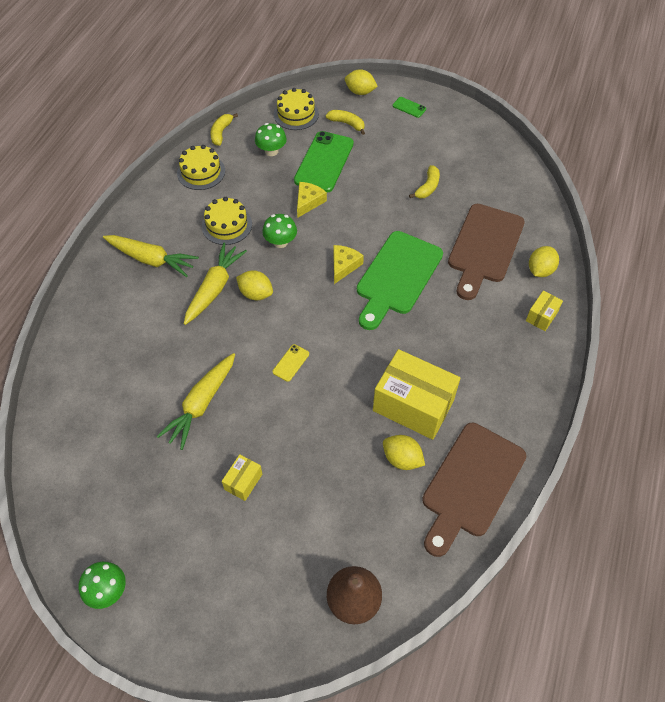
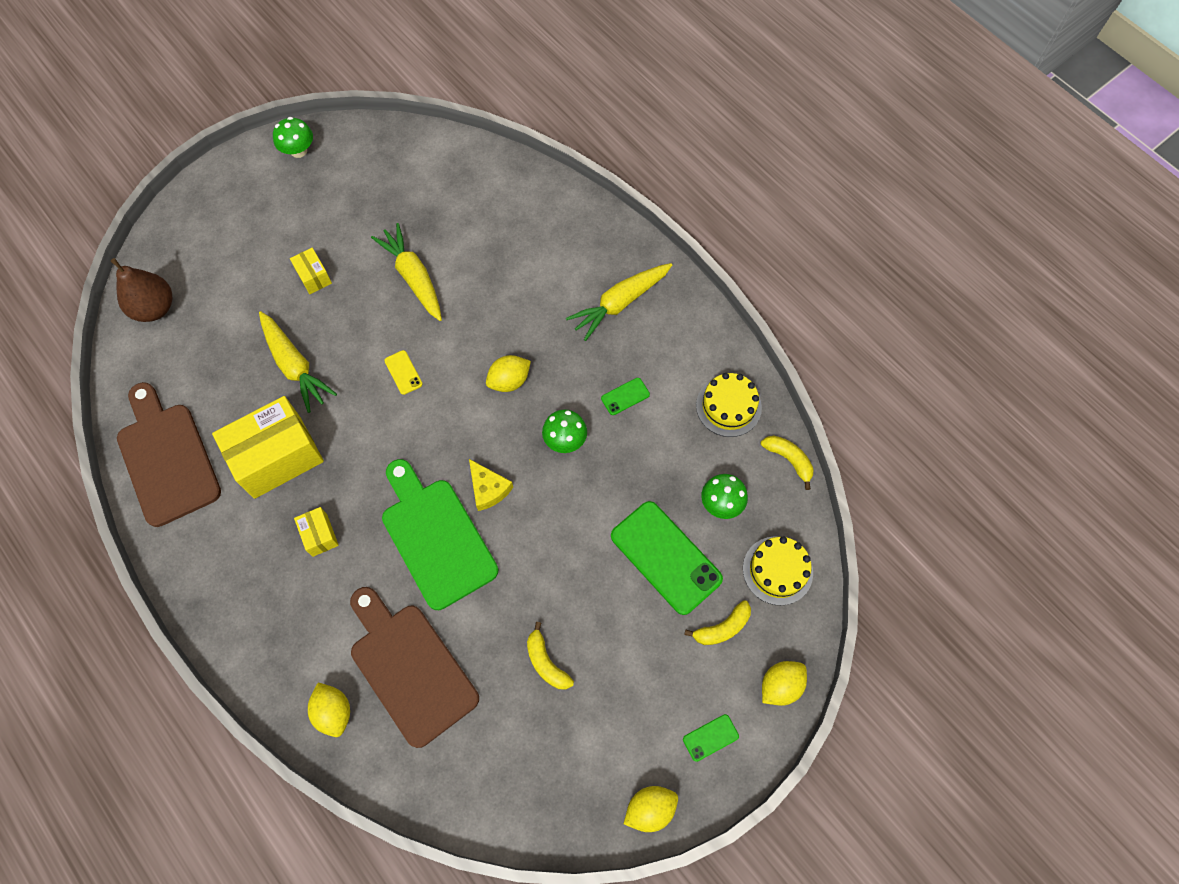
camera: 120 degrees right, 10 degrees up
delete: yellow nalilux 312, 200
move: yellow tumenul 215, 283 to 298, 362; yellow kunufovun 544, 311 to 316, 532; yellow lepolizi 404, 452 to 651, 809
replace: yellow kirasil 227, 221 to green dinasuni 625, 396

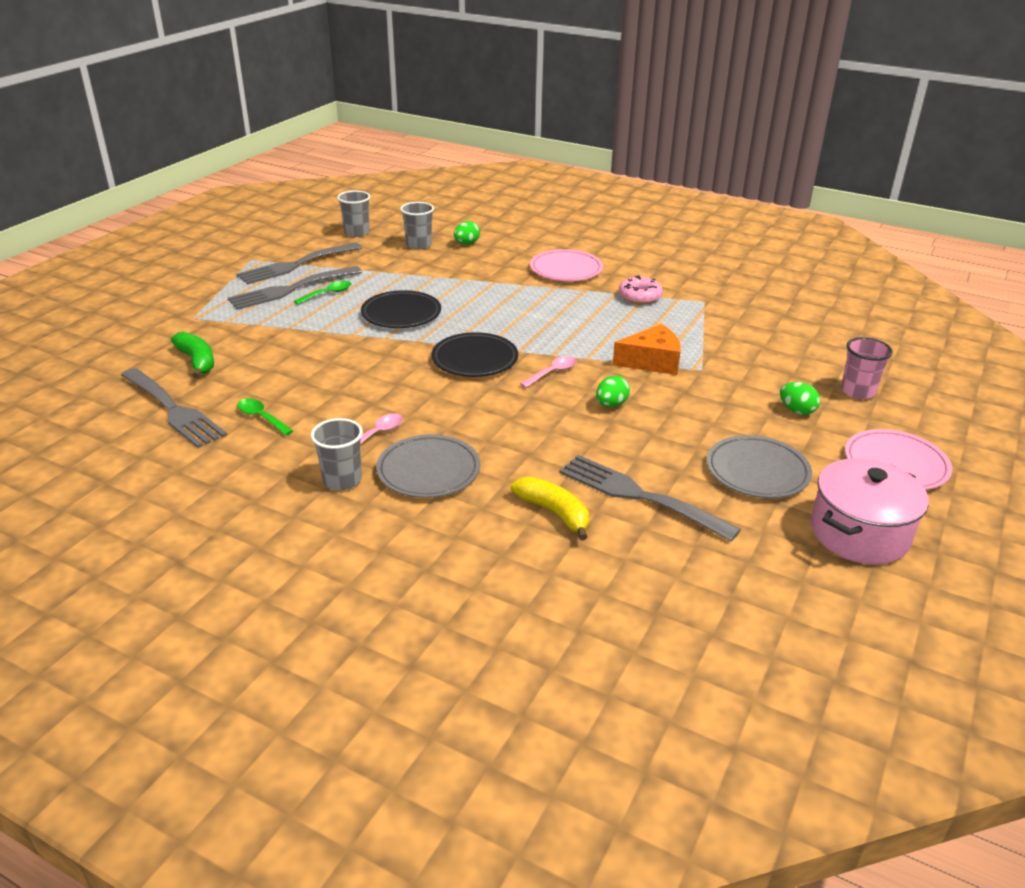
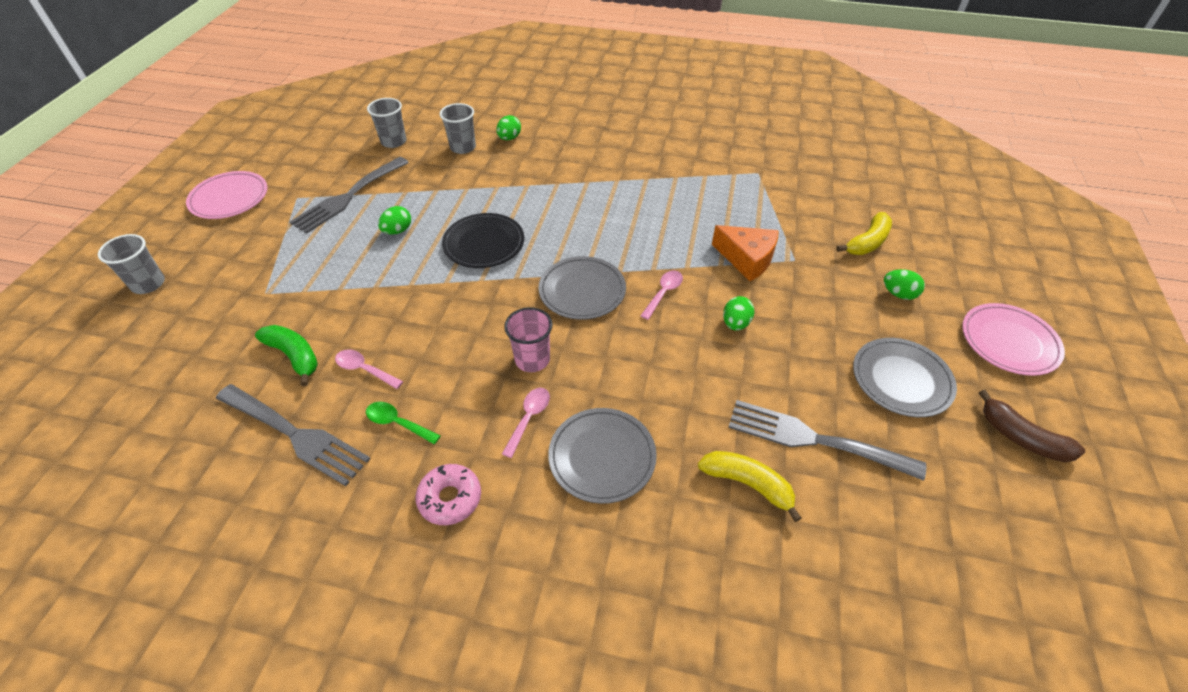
camera: 15 degrees left, 15 degrees up
delete: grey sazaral 295, 288
insert: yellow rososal 864, 233; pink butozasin 369, 369
move: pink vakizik 566, 265 to 226, 195; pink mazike 641, 289 to 448, 494; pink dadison 867, 368 to 528, 339; grey dadison 337, 454 to 131, 264
replace: green butozasin 322, 293 to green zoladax 394, 220; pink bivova 870, 511 to brown rososal 1032, 425
recolor: black vakizik 475, 354 to grey vakizik 582, 288
rotate: orange nalilux 647, 349 = 745, 253 60 degrees clockwise

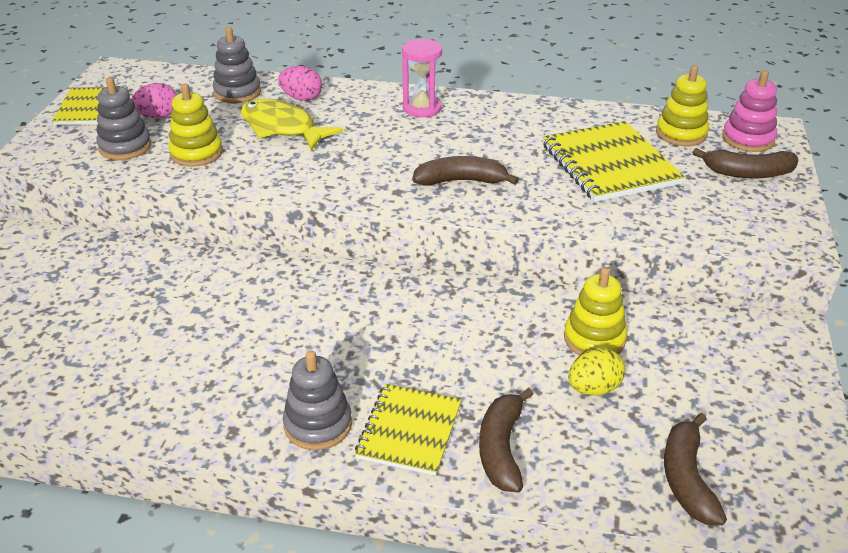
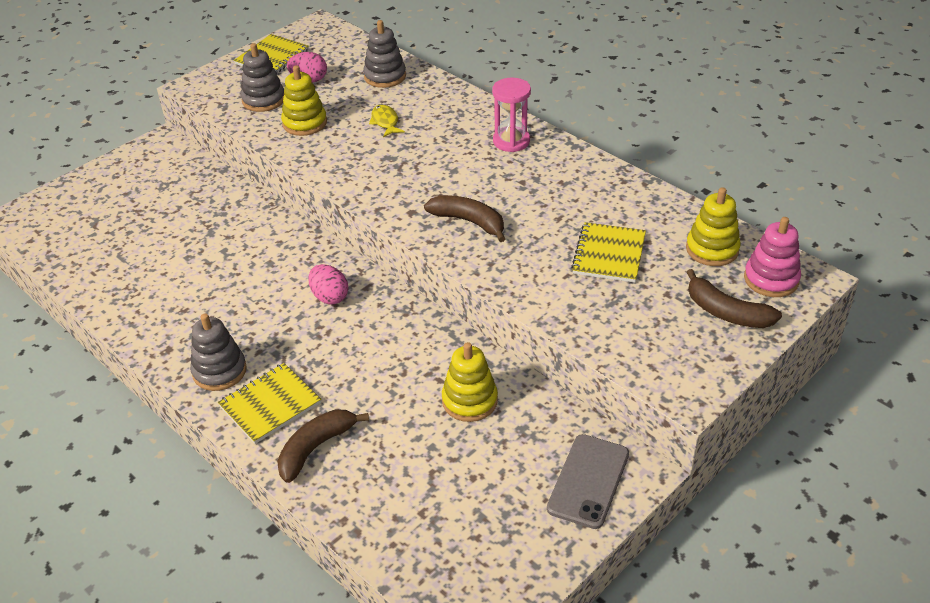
camera: 35 degrees right, 5 degrees up
delete: yellow zoladax 596, 372; brown rososal 695, 469
insert: grey dinasuni 588, 481
move: pink zoladax 300, 83 to 328, 284
resize: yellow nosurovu 292, 125 = 387, 121 x0.53; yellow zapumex 614, 161 = 608, 252 x0.66

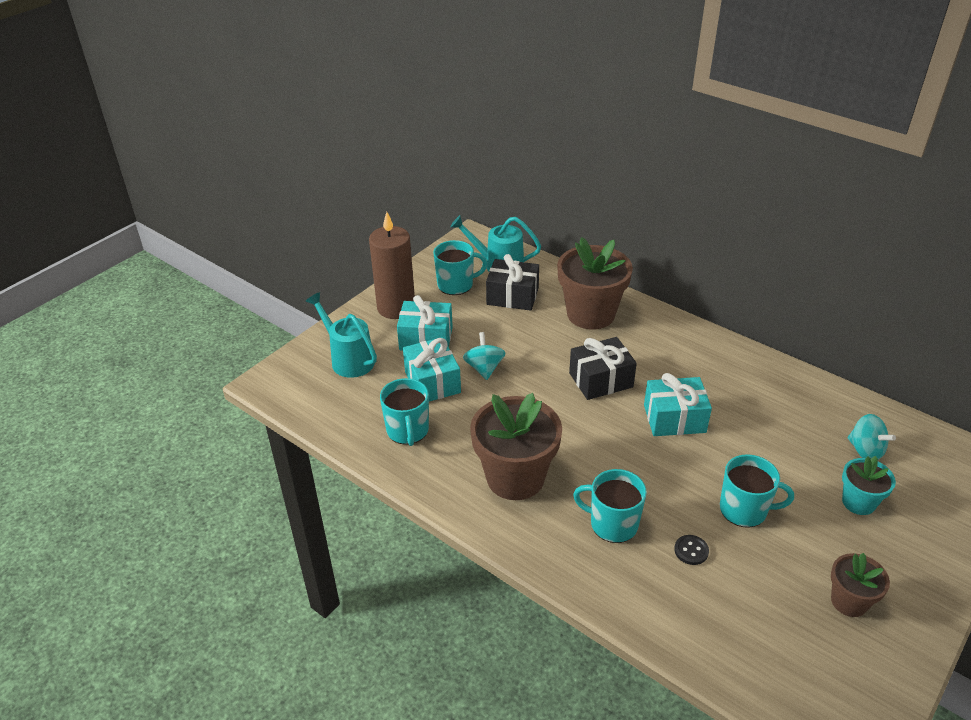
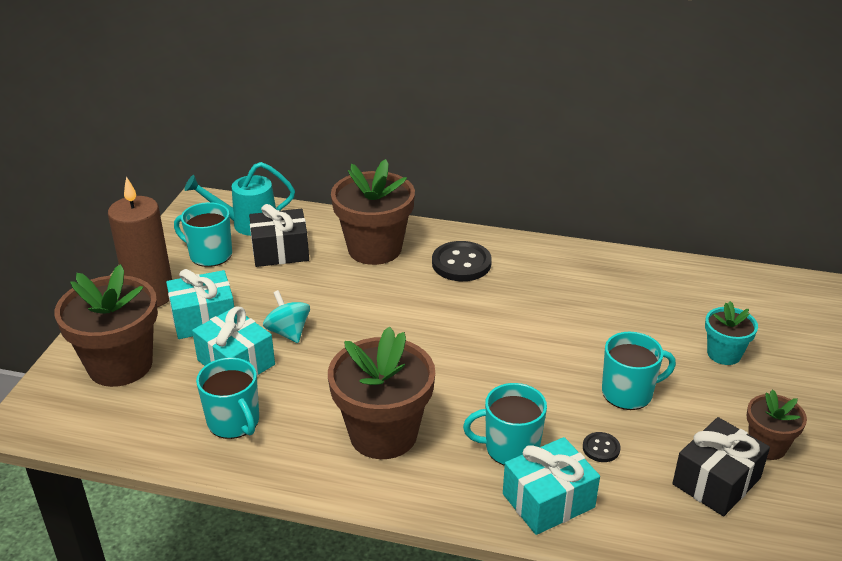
camera: 25 degrees left, 5 degrees down
delete: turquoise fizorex 871, 437
insert: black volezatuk 462, 261
move: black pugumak 603, 368 to 721, 466; turquoise pugumak 678, 404 to 551, 486
replace: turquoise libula 341, 335 to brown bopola 106, 325
rotate: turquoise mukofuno 460, 267 = 203, 234 120 degrees counterclockwise

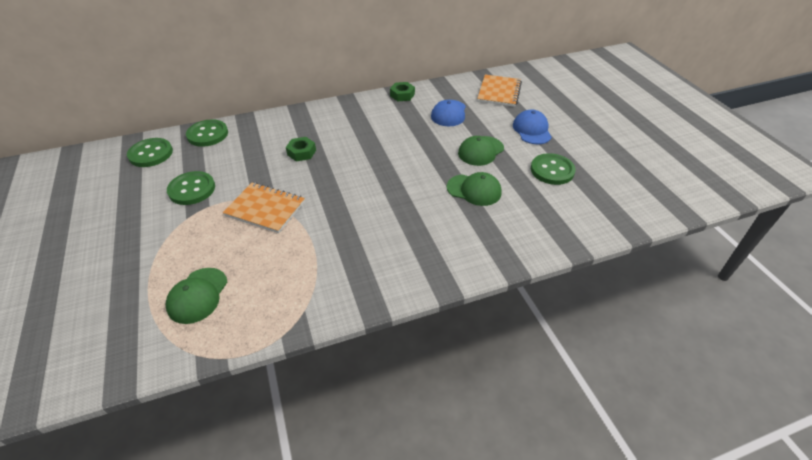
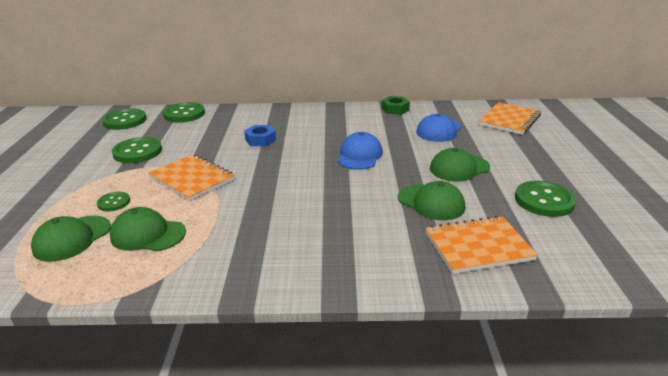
camera: 20 degrees right, 15 degrees down
insert: green volezatuk 113, 201; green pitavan 148, 229; orange zapumex 481, 245
move: blue pitavan 532, 127 to 360, 151
recolor: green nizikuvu 301, 149 to blue nizikuvu 260, 135

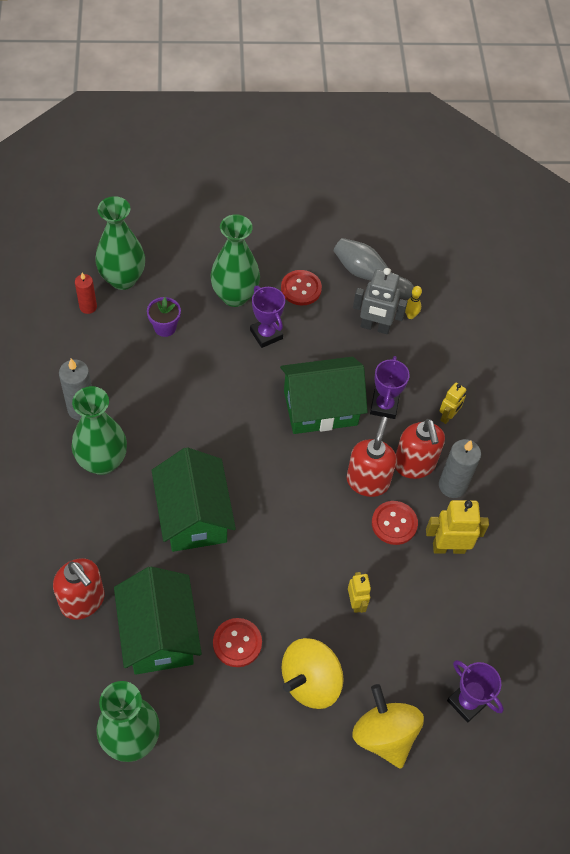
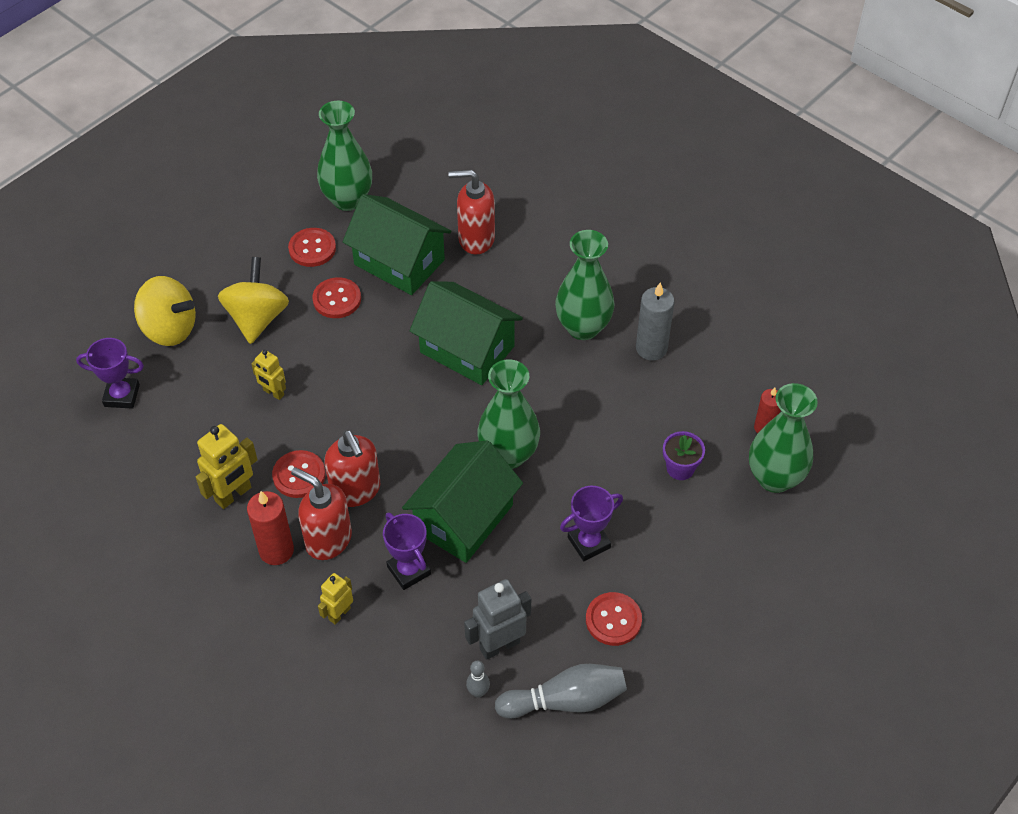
camera: 140 degrees right, 5 degrees down
insert: red volezatuk 312, 247
move: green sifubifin 235, 260 to 508, 414
recolor: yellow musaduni 413, 302 to grey musaduni 478, 679; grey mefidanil 460, 468 to red mefidanil 270, 528
rotate: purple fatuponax 267, 317 = 591, 523 45 degrees counterclockwise; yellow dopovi 452, 403 = 335, 599 45 degrees clockwise

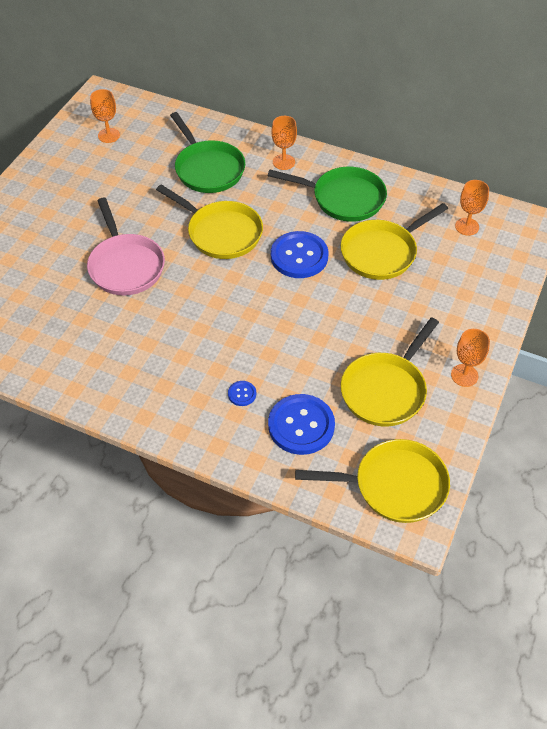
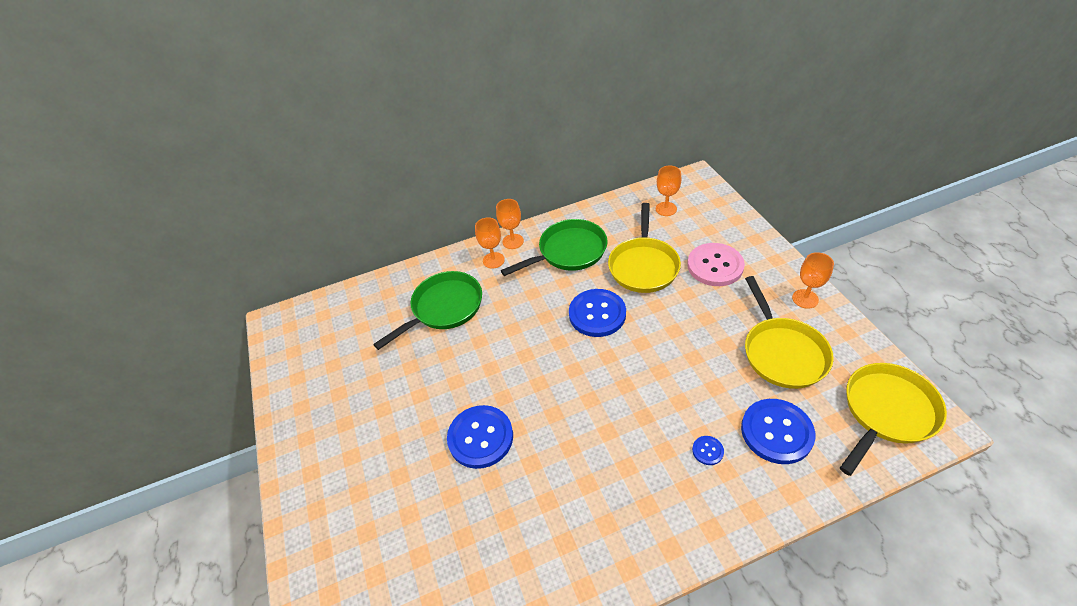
camera: 40 degrees left, 5 degrees down
delete: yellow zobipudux 209, 221
insert: pink volezatuk 716, 264
move: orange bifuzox 105, 116 to 510, 224
replace: pink zobipudux 126, 247 to blue volezatuk 480, 437
rotate: green zobipudux 207, 152 = 427, 310 60 degrees counterclockwise

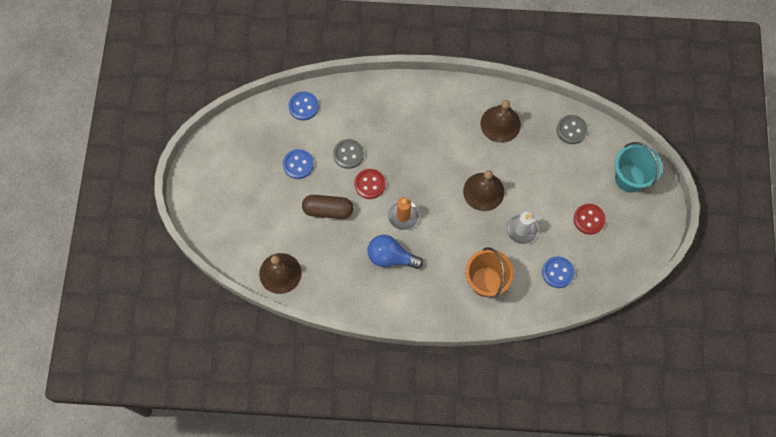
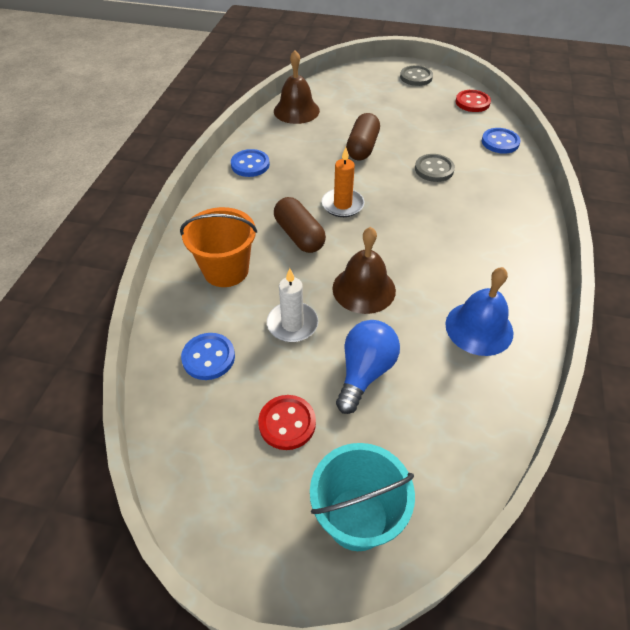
camera: 100 degrees right, 20 degrees down
insert: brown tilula 300, 225
move: grey volezatuk 572, 129 to 416, 75; blue volezatuk 298, 164 to 250, 163; red volezatuk 370, 184 to 473, 101; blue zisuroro 395, 252 to 368, 367
recolor: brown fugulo 500, 121 to blue fugulo 479, 311

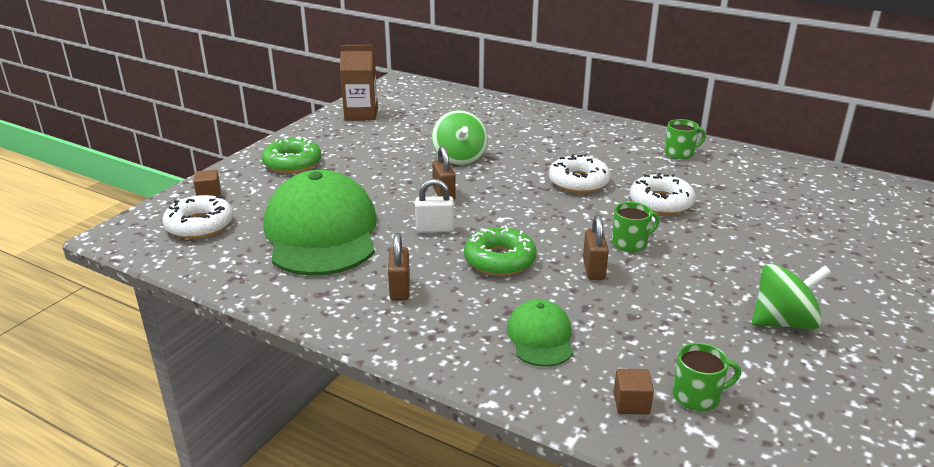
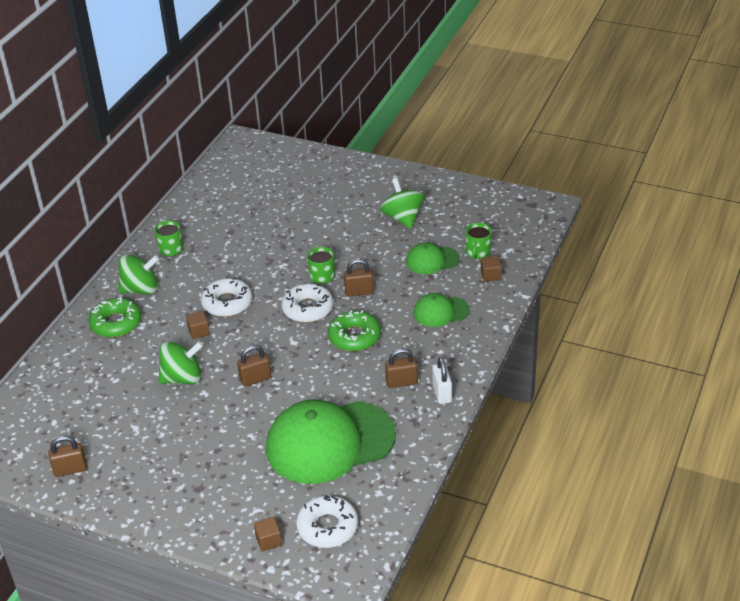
camera: 95 degrees left, 10 degrees up
insert: green pitavan 433, 258; green fizorex 138, 274; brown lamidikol 198, 325
move: green mazike 291, 154 to 114, 317; white mazike 663, 194 to 307, 303; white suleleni 434, 206 to 442, 380
replace: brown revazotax 359, 83 to brown suleleni 67, 456
rotate: green mukofuno 707, 377 = 478, 241 150 degrees counterclockwise

